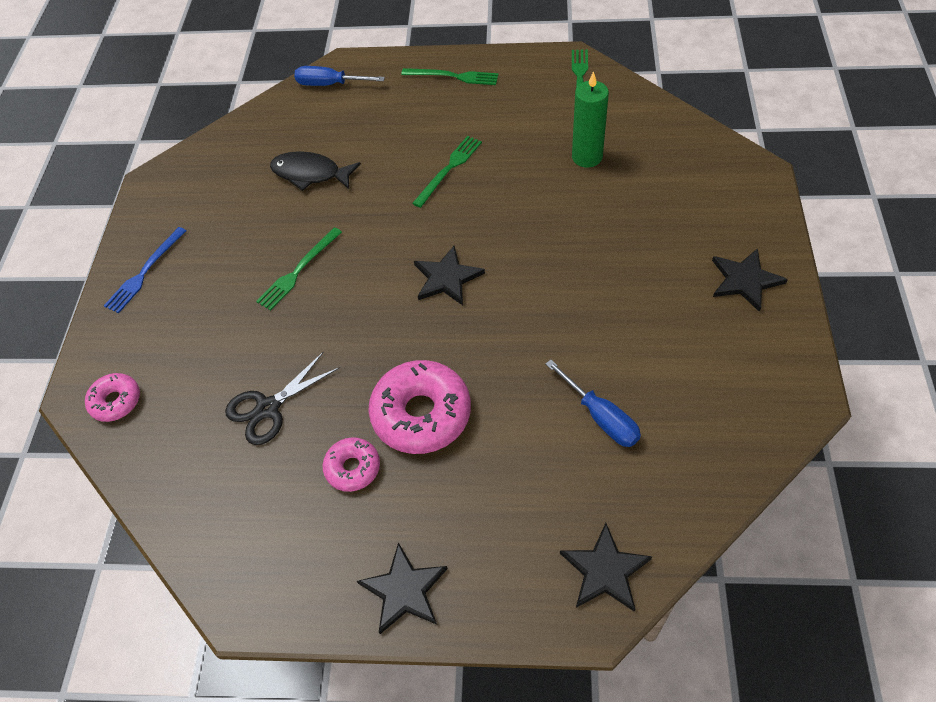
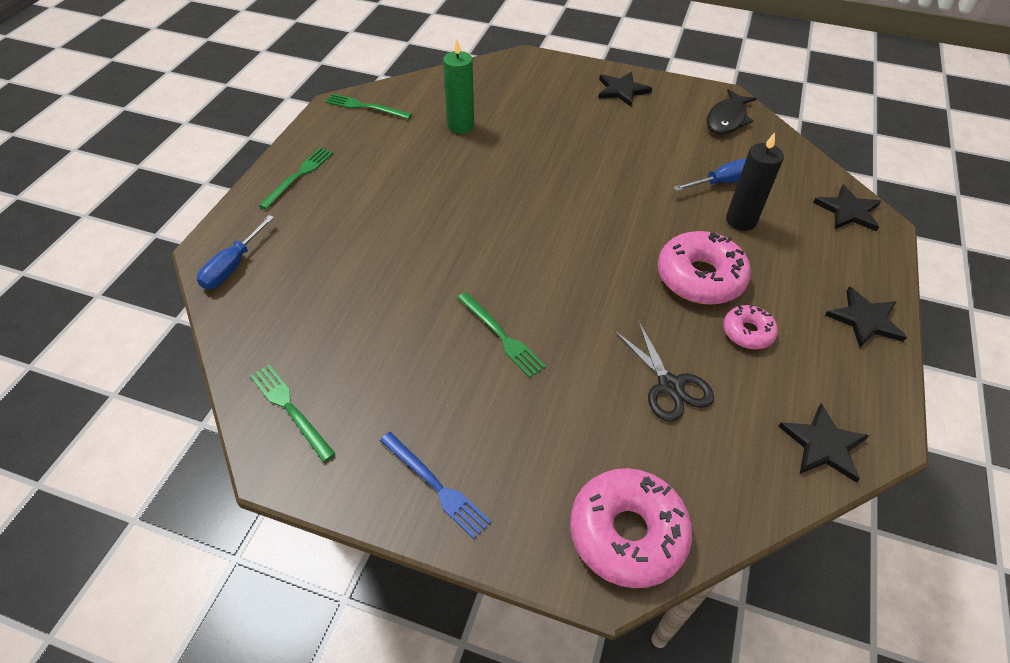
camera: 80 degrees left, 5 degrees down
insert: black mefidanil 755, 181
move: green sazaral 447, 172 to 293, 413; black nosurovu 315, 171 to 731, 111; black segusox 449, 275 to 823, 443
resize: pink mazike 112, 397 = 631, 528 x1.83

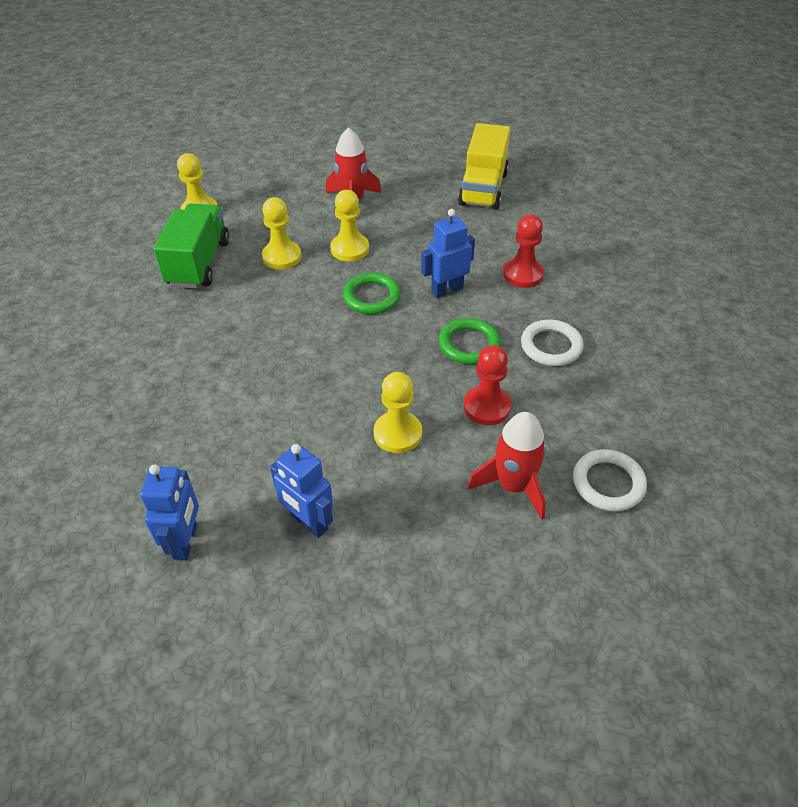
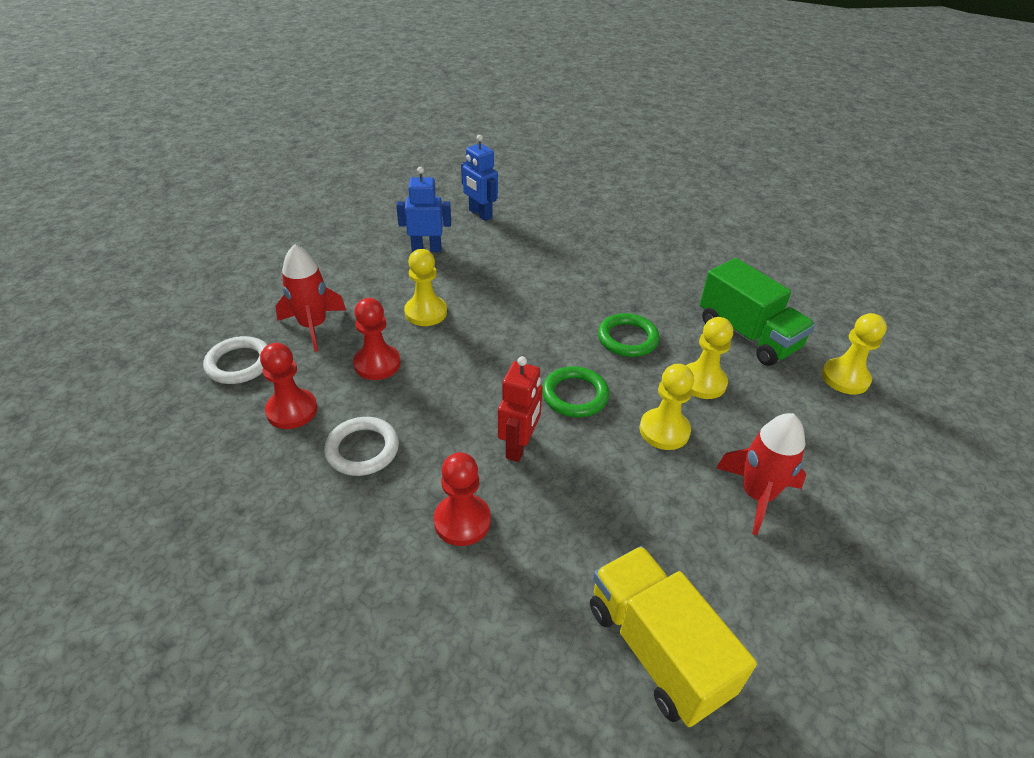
camera: 135 degrees right, 5 degrees down
insert: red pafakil 288, 386
move: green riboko 469, 341 to 629, 335
recolor: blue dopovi 448, 253 to red dopovi 520, 409

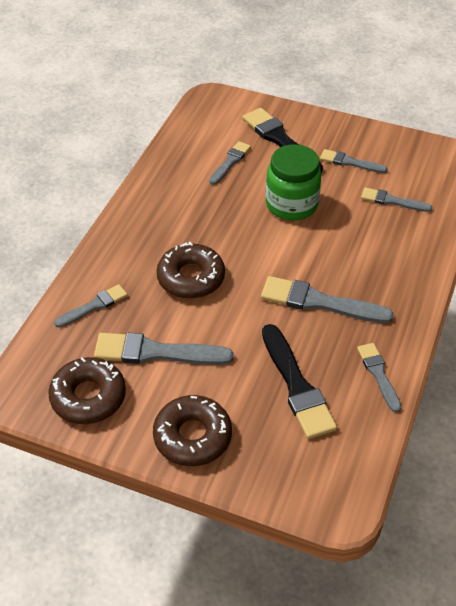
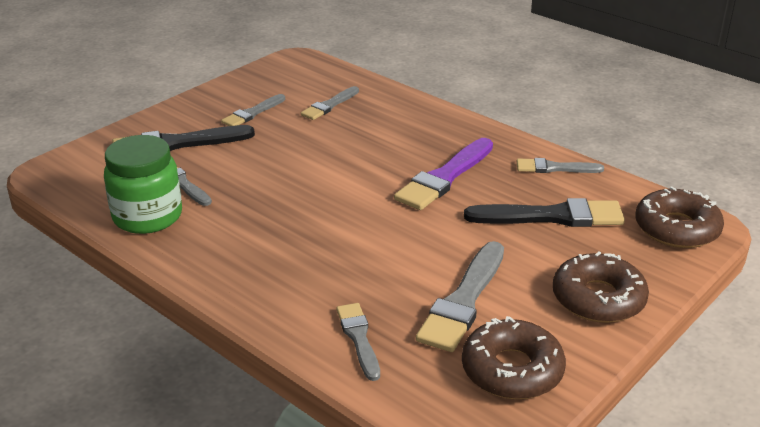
camera: 70 degrees left, 15 degrees down
move: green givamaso 293, 182 to 143, 184; brown mazike 191, 270 to 680, 217
recolor: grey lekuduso 327, 299 to purple lekuduso 443, 174

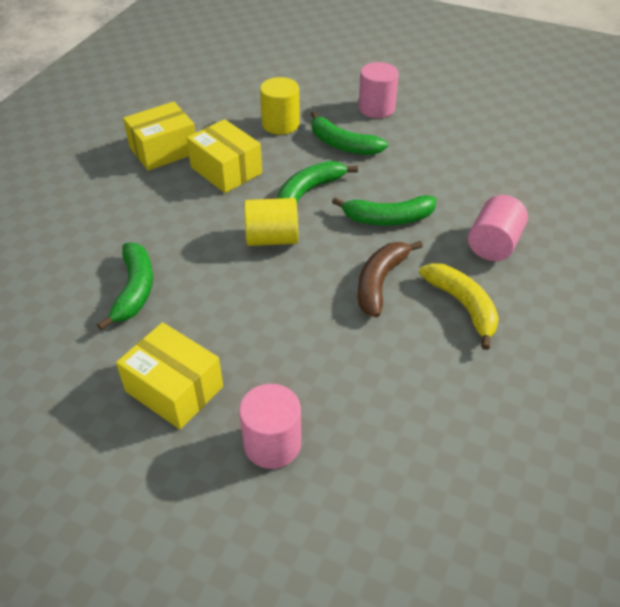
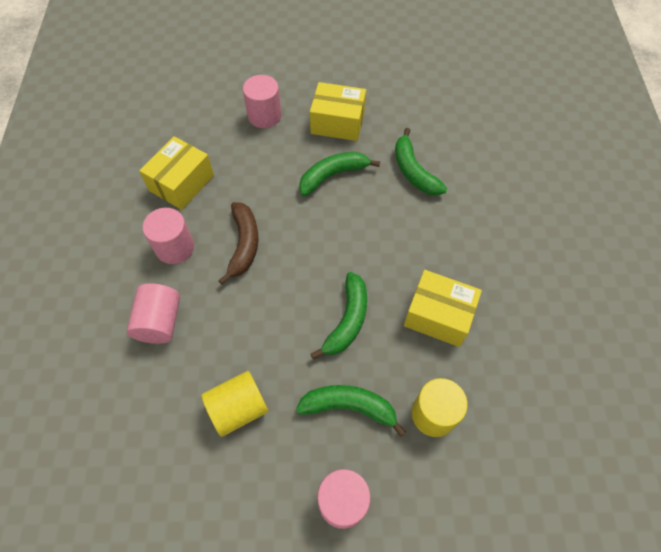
camera: 155 degrees right, 15 degrees up
move: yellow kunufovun 159, 136 to 176, 173; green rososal 384, 210 to 339, 174; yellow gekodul 271, 222 to 234, 404
replace: yellow rososal 459, 306 to pink gekodul 168, 236

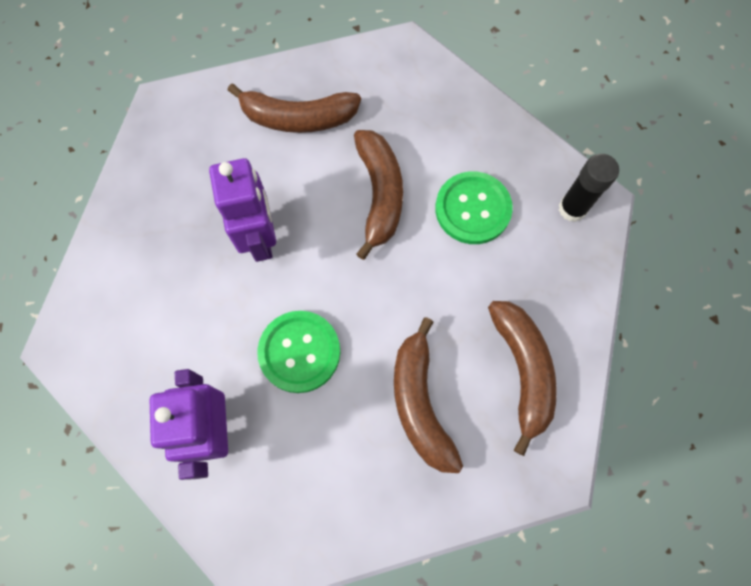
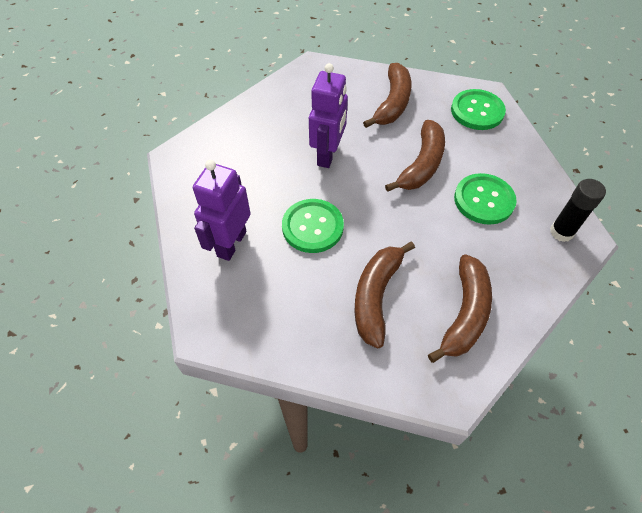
camera: 30 degrees right, 15 degrees down
insert: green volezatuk 478, 109
rotate: brown rososal 294, 108 = 387, 95 105 degrees counterclockwise

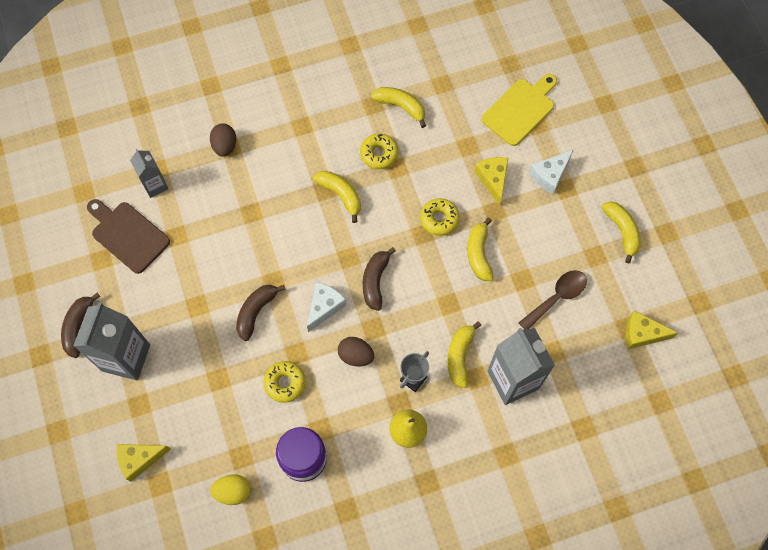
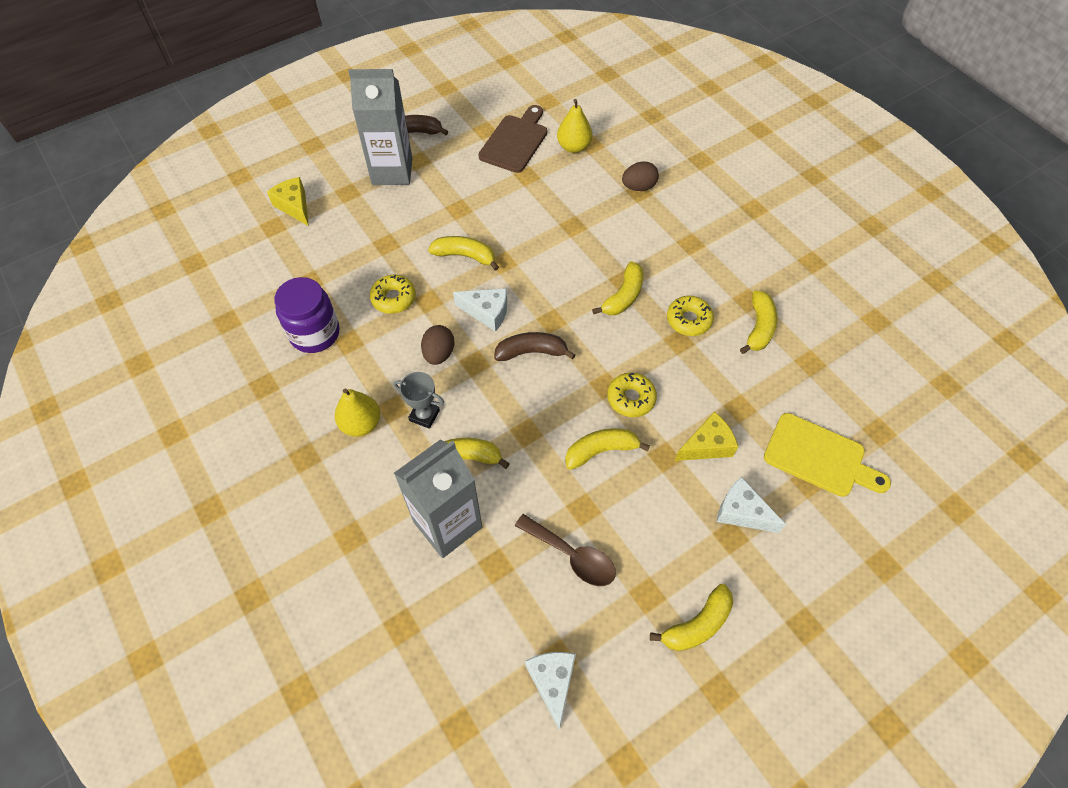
camera: 75 degrees right, 10 degrees down
delete: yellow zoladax 230, 489
replace: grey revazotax 149, 173 to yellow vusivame 574, 126
recolor: brown rososal 261, 313 to yellow rososal 463, 253; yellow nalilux 652, 329 to white nalilux 550, 691

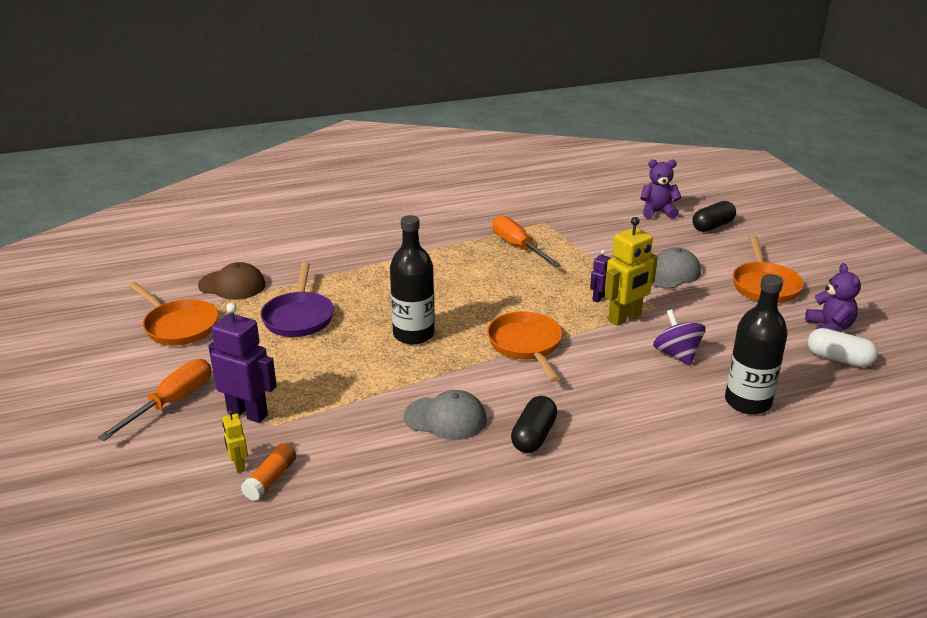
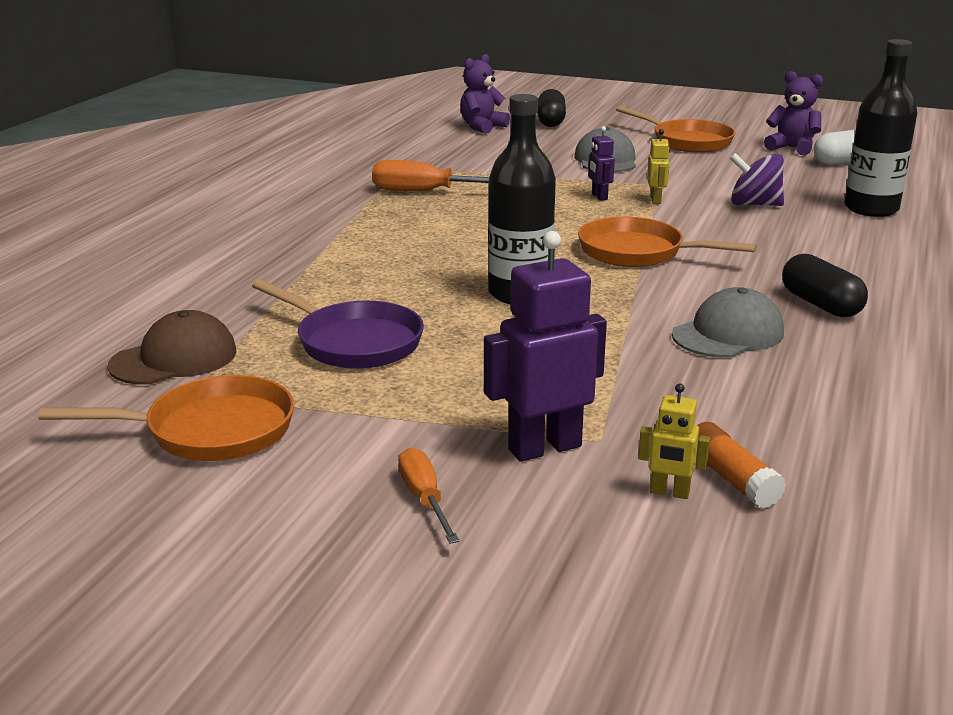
camera: 50 degrees left, 5 degrees down
resize: yellow dopovi 631, 271 = 658, 166 x0.50; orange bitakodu 154, 400 = 429, 496 x0.59

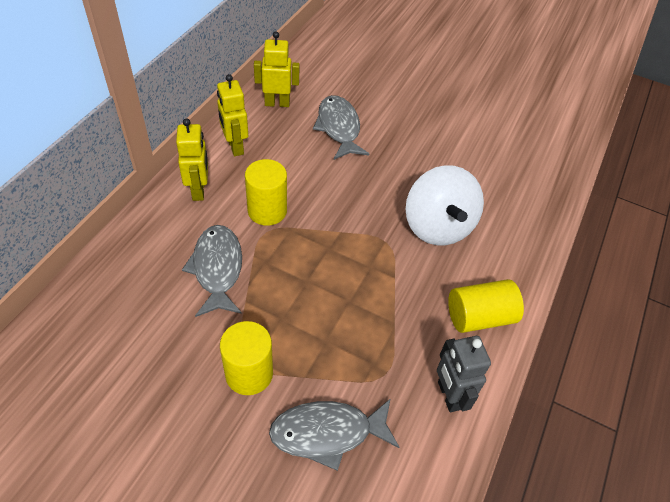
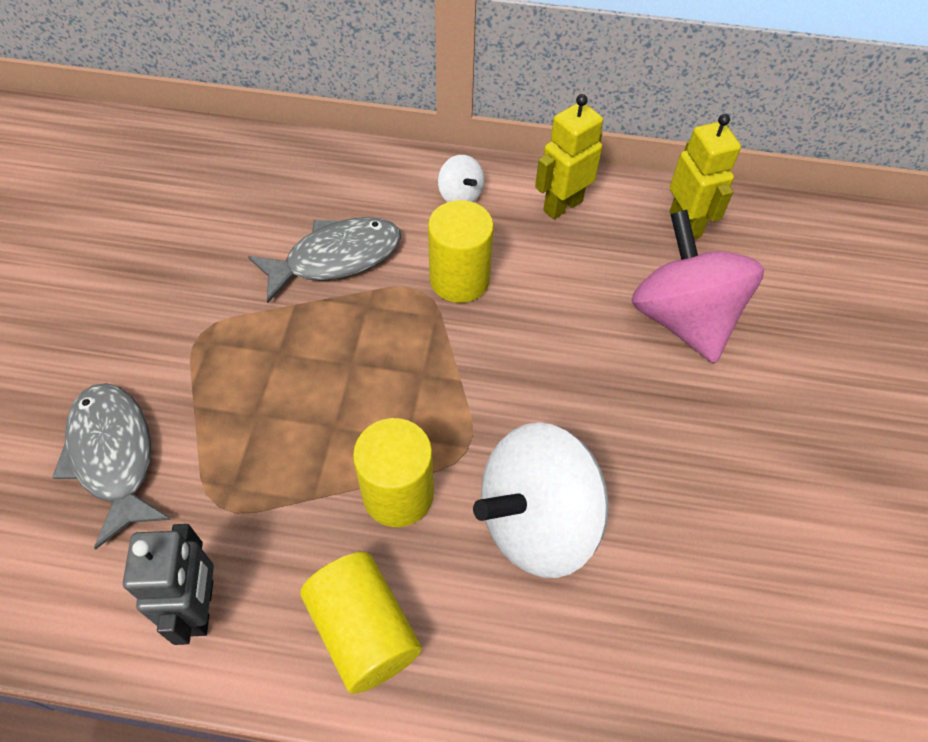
camera: 75 degrees right, 5 degrees up
move: yellow gekodul 246, 358 to 393, 472
replace: grey nosurovu 341, 127 to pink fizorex 697, 286; yellow dopovi 192, 159 to white fizorex 461, 178
rotate: grey dopovi 464, 374 = 168, 584 120 degrees clockwise

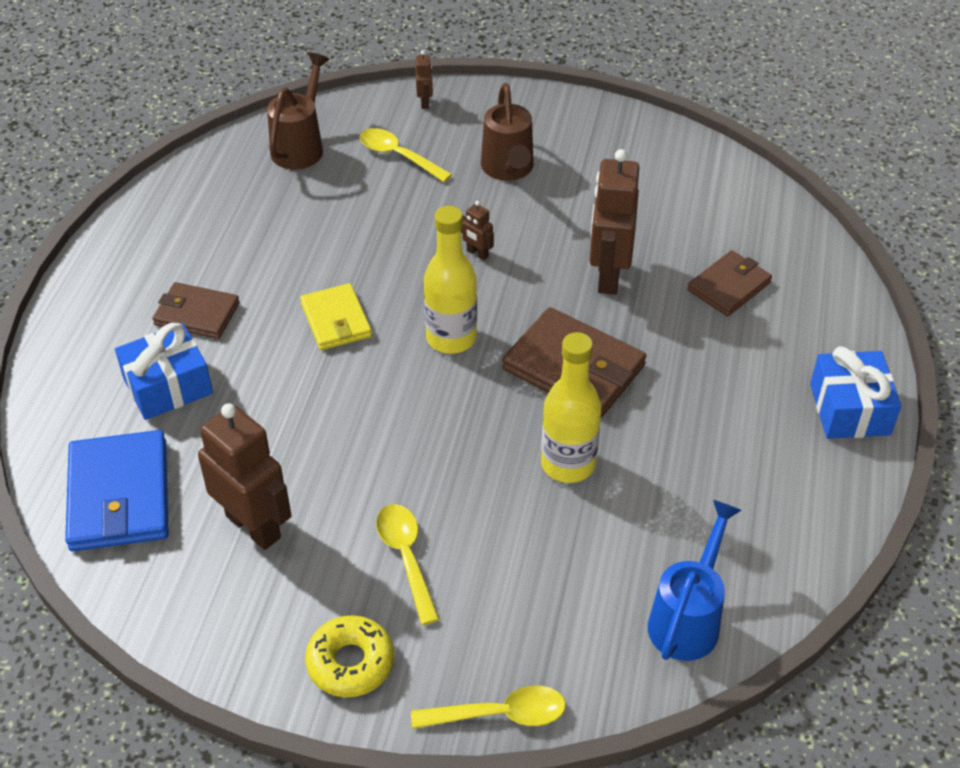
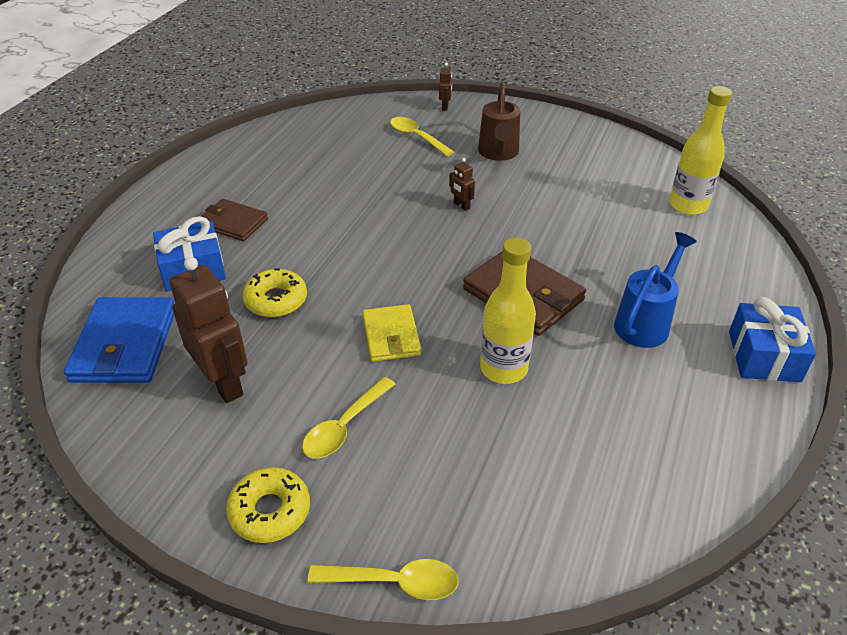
camera: 10 degrees right, 5 degrees down
delete: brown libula 298, 111; brown dopovi 615, 222; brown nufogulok 730, 283
insert: yellow mazike 274, 293
move: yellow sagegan 450, 280 to 700, 150; yellow nufogulok 336, 316 to 391, 333; blue libula 694, 580 to 655, 290
rotate: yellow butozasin 408, 564 = 348, 418 135 degrees counterclockwise

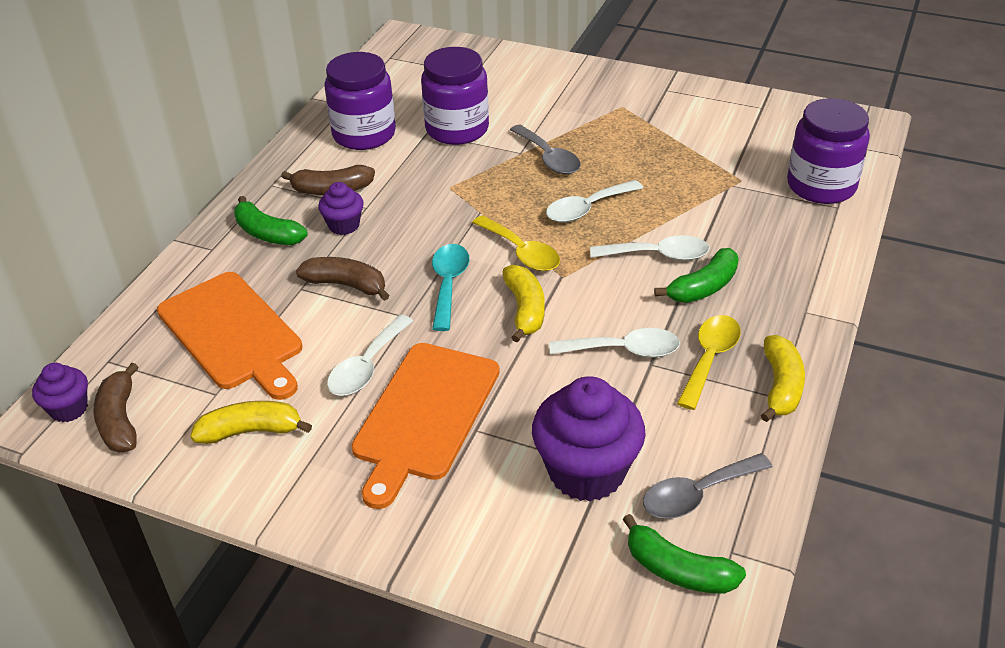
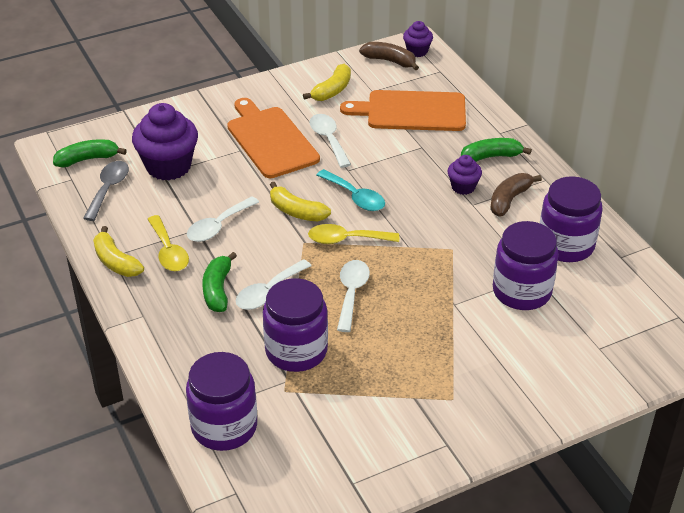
camera: 130 degrees right, 0 degrees up
delete: grey butozasin 545, 149; brown rososal 343, 279
insert: purple givamaso 295, 325

